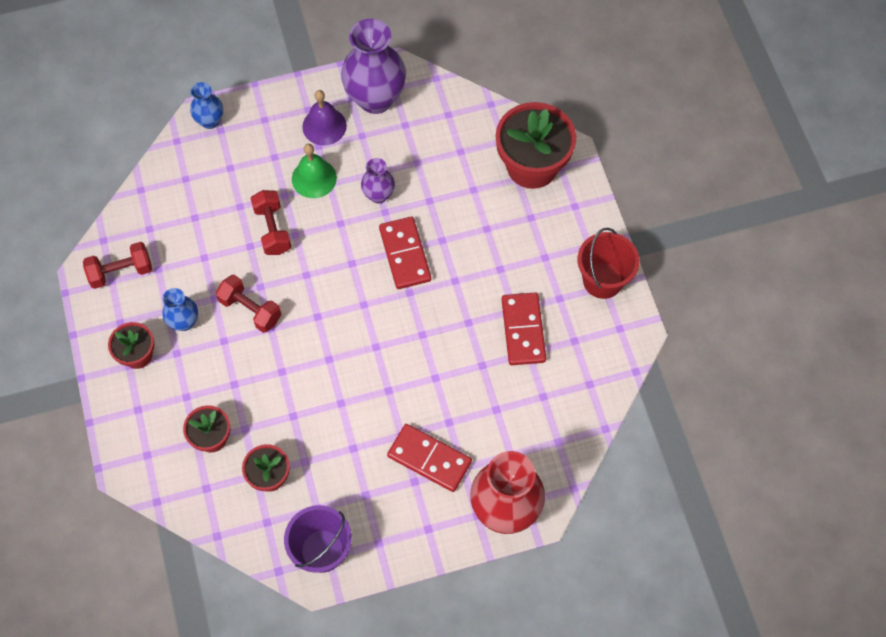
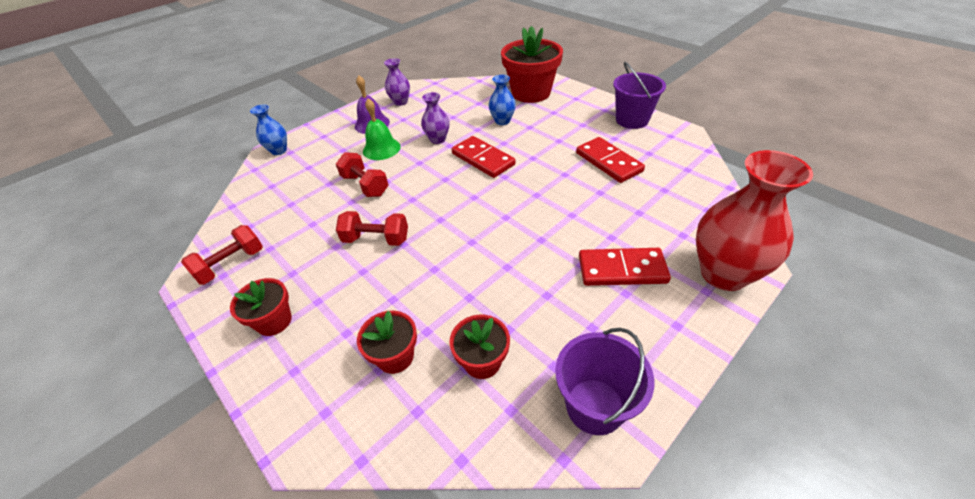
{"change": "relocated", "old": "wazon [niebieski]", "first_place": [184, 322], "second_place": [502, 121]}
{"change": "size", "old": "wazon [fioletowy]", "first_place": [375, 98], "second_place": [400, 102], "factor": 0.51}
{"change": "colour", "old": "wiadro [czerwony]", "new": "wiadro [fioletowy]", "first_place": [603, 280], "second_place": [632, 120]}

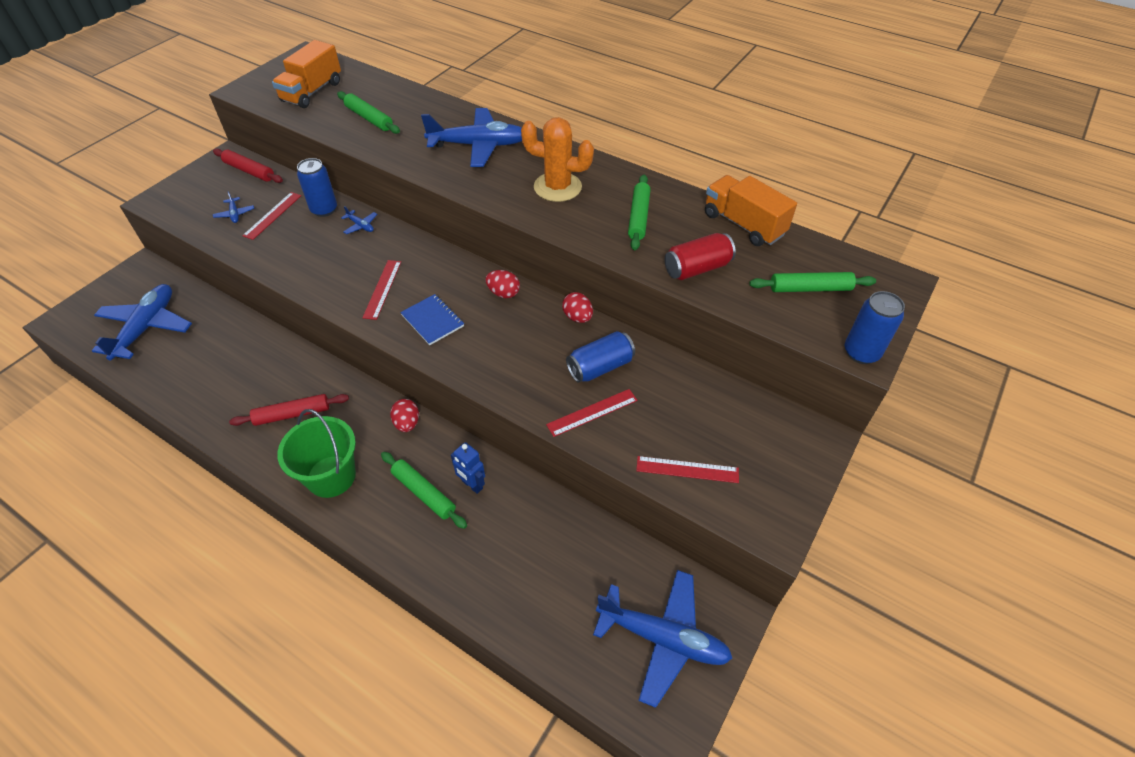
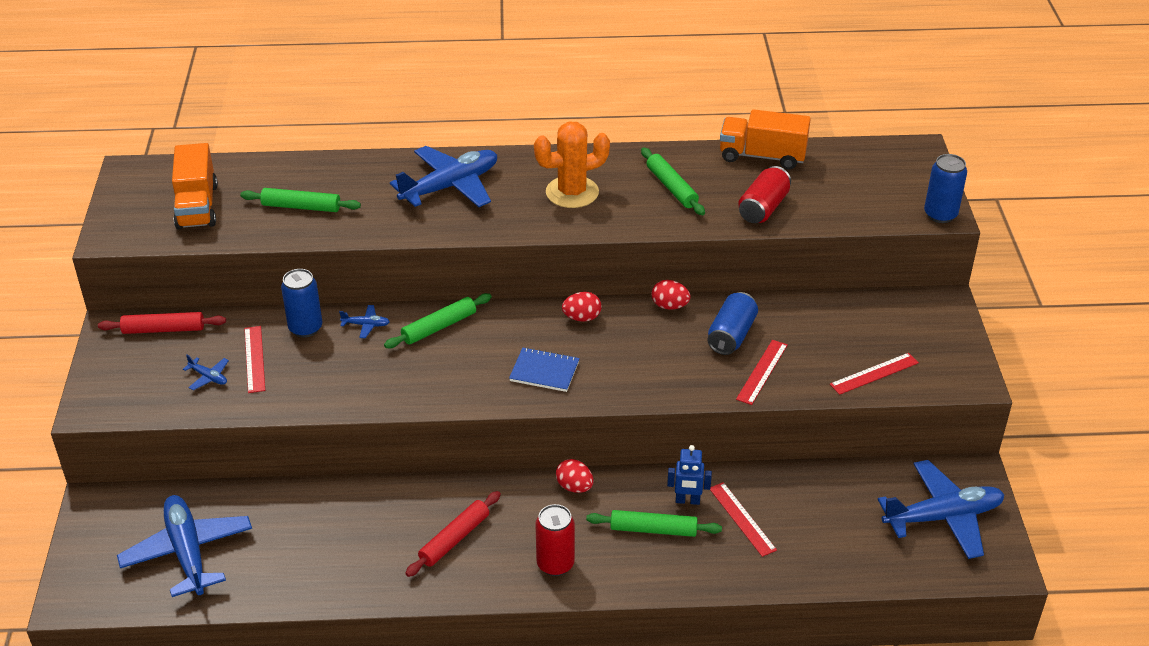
{"change": "exchanged", "old": "wiadro [zielony]", "new": "puszka [czerwony]", "first_place": [331, 476], "second_place": [555, 564]}
{"change": "relocated", "old": "linijka [czerwony]", "first_place": [382, 289], "second_place": [742, 518]}
{"change": "relocated", "old": "wałek do ciasta [zielony]", "first_place": [810, 288], "second_place": [439, 327]}

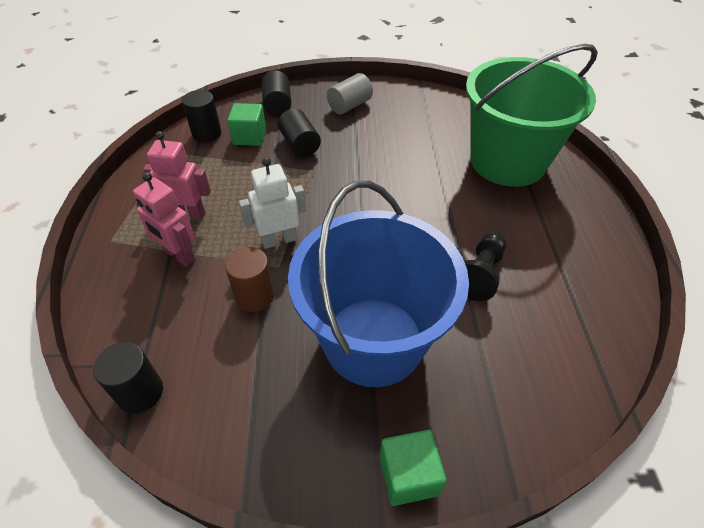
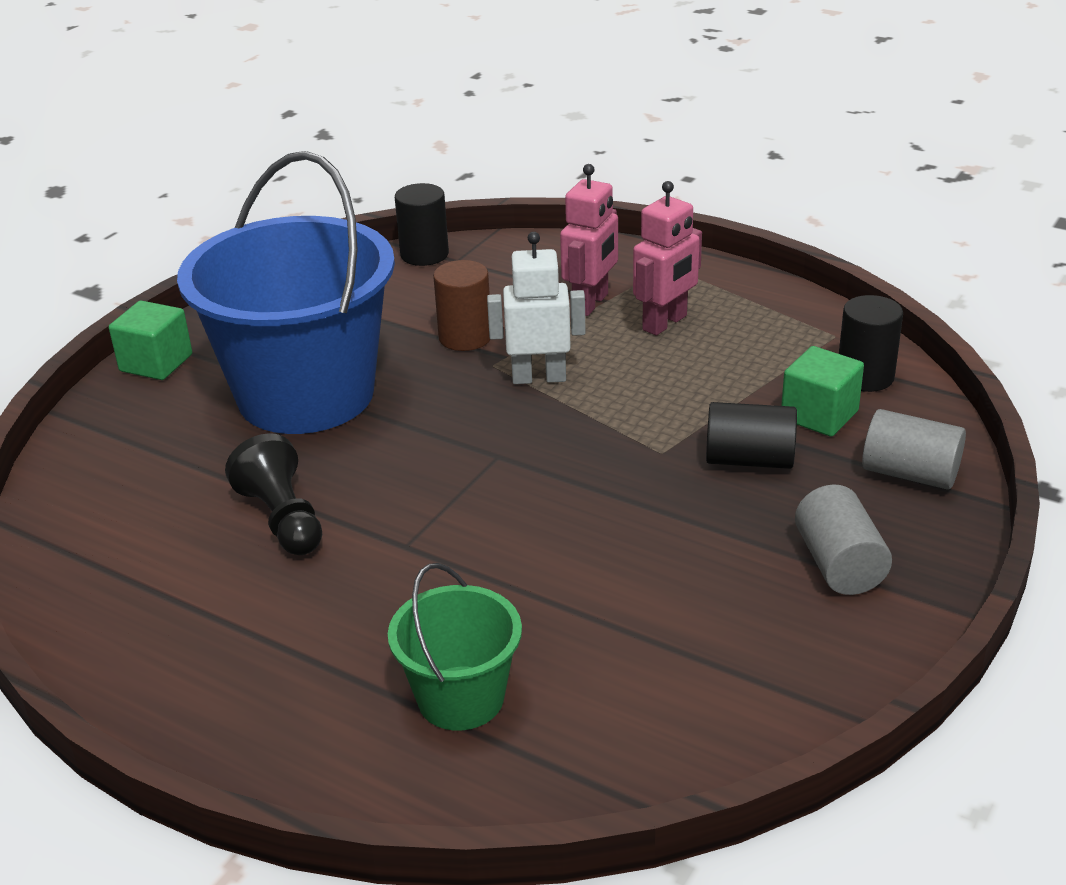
{"change": "spun", "old": "robot [różowy]", "first_place": [179, 255], "second_place": [591, 303], "degrees": 135}
{"change": "spun", "old": "robot [biały]", "first_place": [279, 240], "second_place": [539, 377], "degrees": -105}
{"change": "colour", "old": "walec [czarny]", "new": "walec [szary]", "first_place": [277, 105], "second_place": [910, 474]}
{"change": "size", "old": "wiadro [zielony]", "first_place": [507, 161], "second_place": [461, 698], "factor": 0.48}

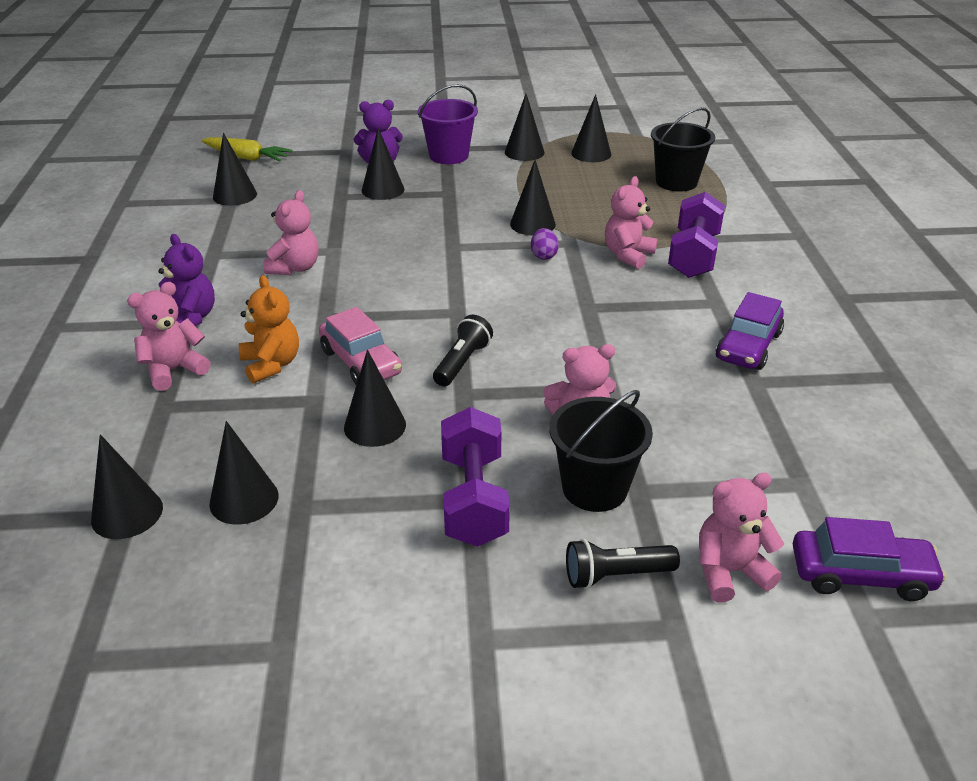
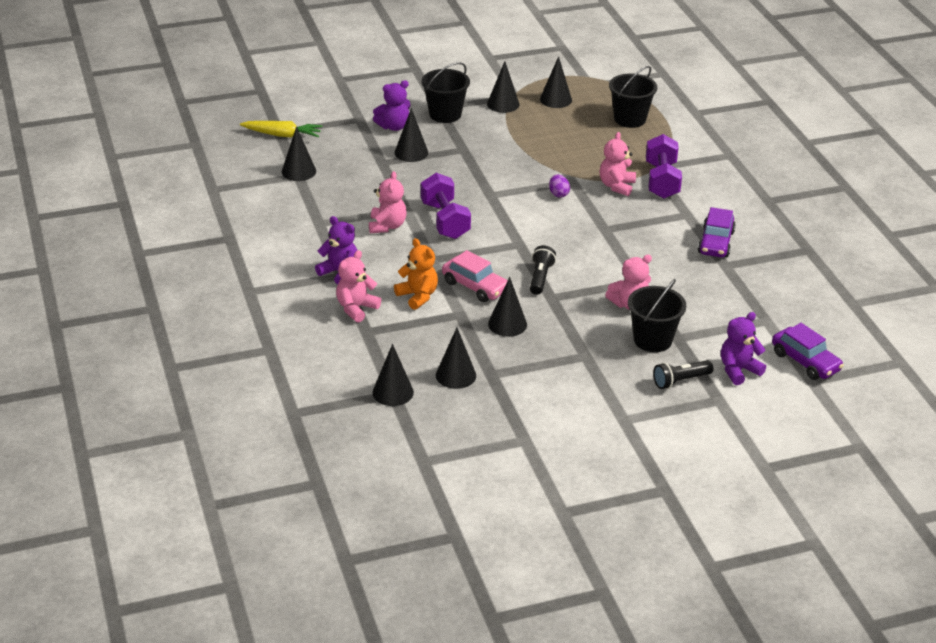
{"change": "colour", "old": "wiadro [fioletowy]", "new": "wiadro [czarny]", "first_place": [449, 156], "second_place": [445, 114]}
{"change": "relocated", "old": "hantel [fioletowy]", "first_place": [474, 499], "second_place": [445, 220]}
{"change": "missing", "old": "stożek [czarny]", "first_place": [532, 224]}
{"change": "colour", "old": "miś [różowy]", "new": "miś [fioletowy]", "first_place": [729, 572], "second_place": [738, 370]}
{"change": "spun", "old": "samochód [fioletowy]", "first_place": [860, 574], "second_place": [805, 361], "degrees": 60}

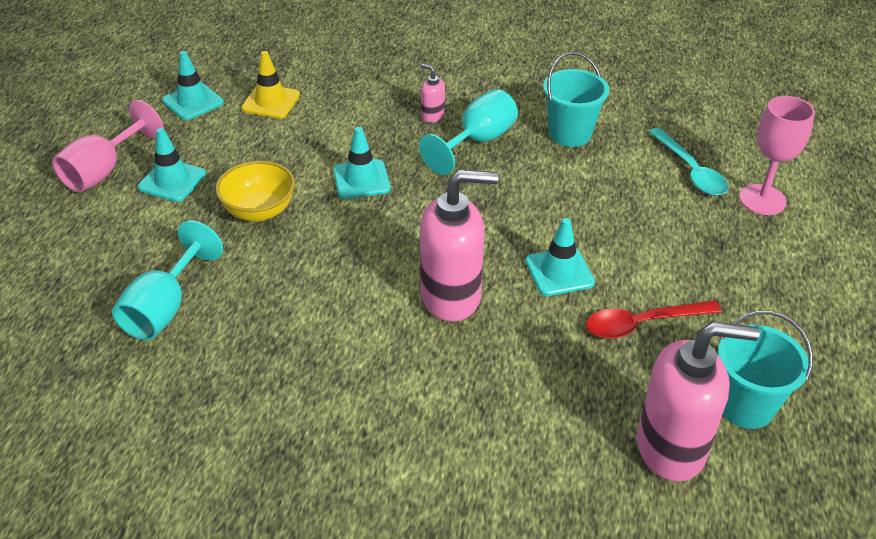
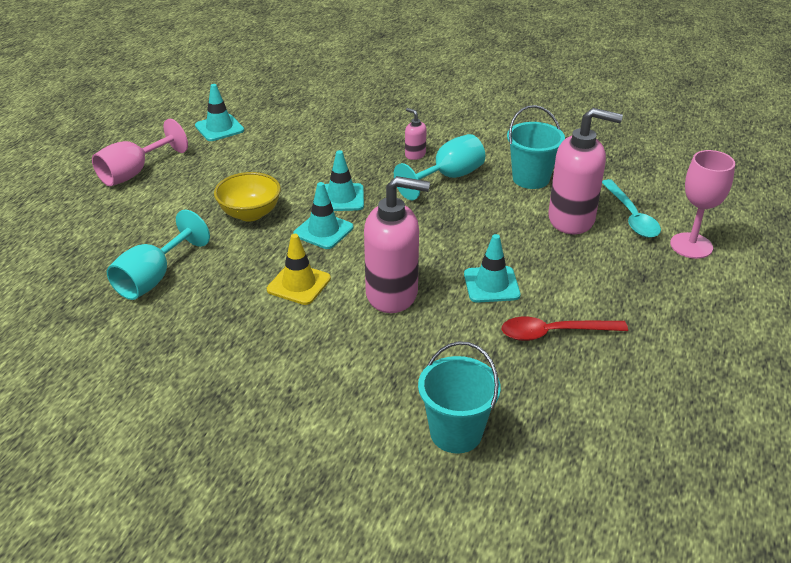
{"change": "relocated", "old": "pachołek [turkusowy]", "first_place": [172, 181], "second_place": [323, 231]}
{"change": "relocated", "old": "pachołek [żółty]", "first_place": [271, 102], "second_place": [299, 284]}
{"change": "relocated", "old": "dozownik mydła [różowy]", "first_place": [671, 448], "second_place": [572, 219]}
{"change": "relocated", "old": "wiadro [turkusowy]", "first_place": [745, 406], "second_place": [456, 433]}

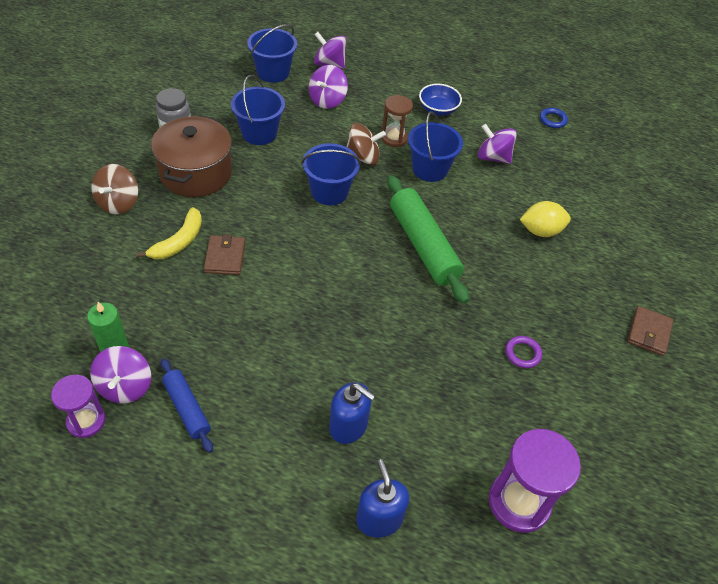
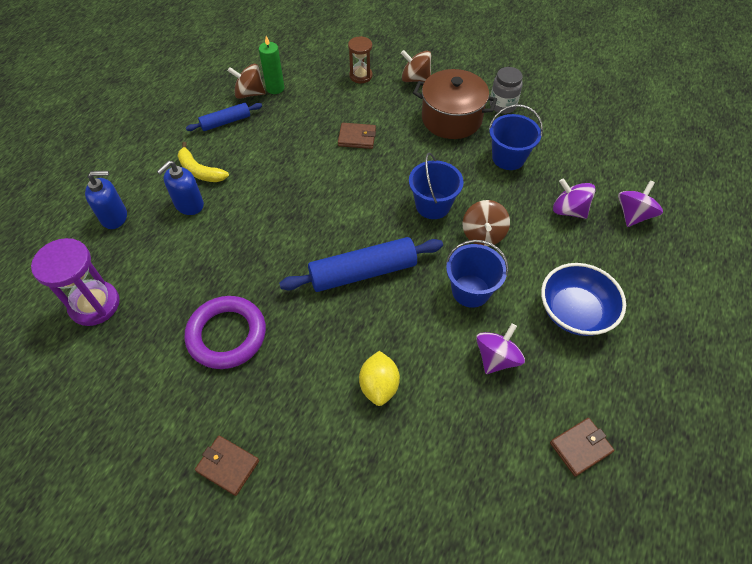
{"change": "missing", "old": "klepsydra [fioletowy]", "first_place": [86, 421]}
{"change": "colour", "old": "bączek [fioletowy]", "new": "bączek [brązowy]", "first_place": [125, 386], "second_place": [249, 93]}
{"change": "relocated", "old": "banan [żółty]", "first_place": [179, 242], "second_place": [200, 171]}
{"change": "missing", "old": "wiadro [niebieski]", "first_place": [273, 72]}
{"change": "relocated", "old": "klepsydra [brązowy]", "first_place": [394, 138], "second_place": [361, 76]}
{"change": "colour", "old": "wałek do ciasta [zielony]", "new": "wałek do ciasta [niebieski]", "first_place": [423, 245], "second_place": [363, 272]}
{"change": "size", "old": "miska [niebieski]", "first_place": [438, 109], "second_place": [575, 312], "factor": 1.58}
{"change": "size", "old": "pierścień [fioletowy]", "first_place": [522, 353], "second_place": [227, 335], "factor": 2.31}
{"change": "exchanged", "old": "pierścień [niebieski]", "new": "portfel [brązowy]", "first_place": [552, 120], "second_place": [580, 447]}

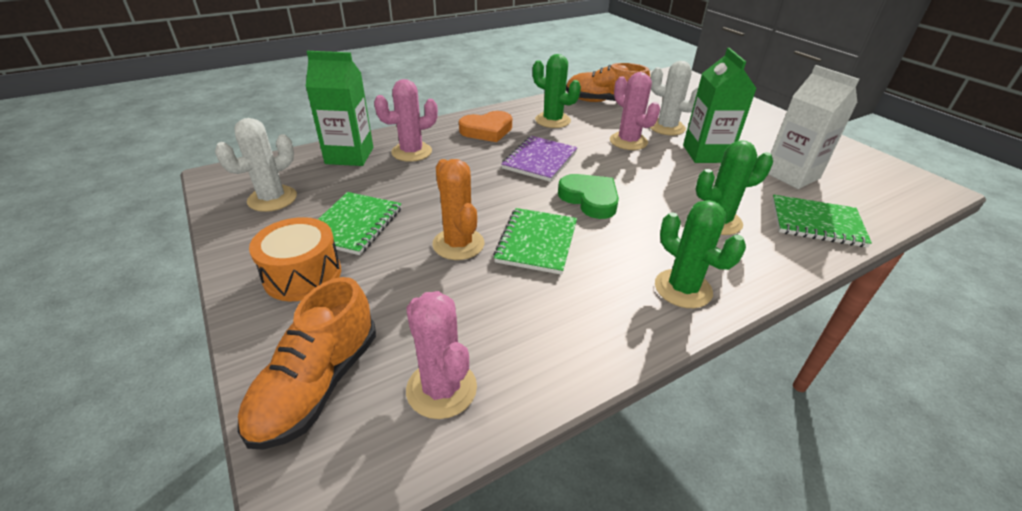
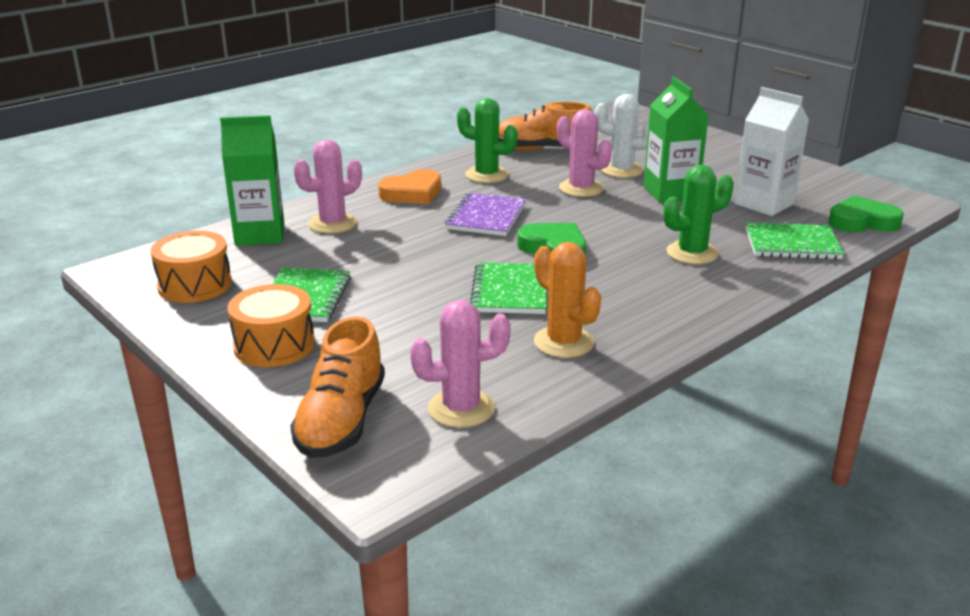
{"change": "exchanged", "old": "kaktus [biały]", "new": "bęben [pomarańczowy]", "first_place": [272, 199], "second_place": [195, 285]}
{"change": "spun", "old": "kaktus [różowy]", "first_place": [441, 389], "second_place": [461, 408], "degrees": -60}
{"change": "relocated", "old": "kaktus [pomarańczowy]", "first_place": [458, 244], "second_place": [563, 342]}
{"change": "missing", "old": "kaktus [zielony]", "first_place": [683, 289]}
{"change": "appeared", "new": "serce [zielony]", "second_place": [862, 221]}

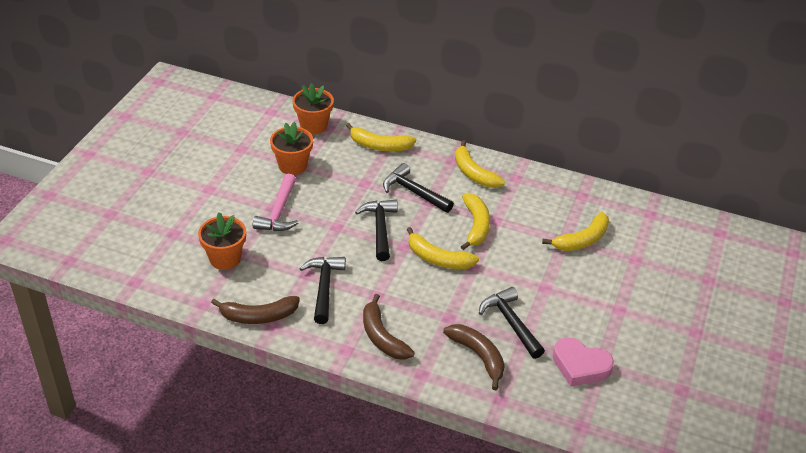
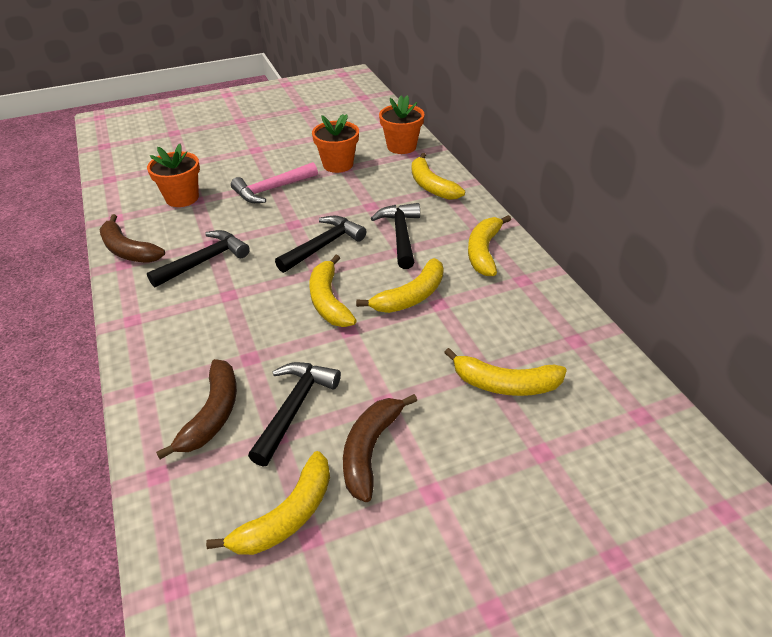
{"change": "relocated", "old": "banan [brązowy]", "first_place": [382, 336], "second_place": [370, 450]}
{"change": "exchanged", "old": "serce [różowy]", "new": "banan [żółty]", "first_place": [580, 366], "second_place": [286, 516]}

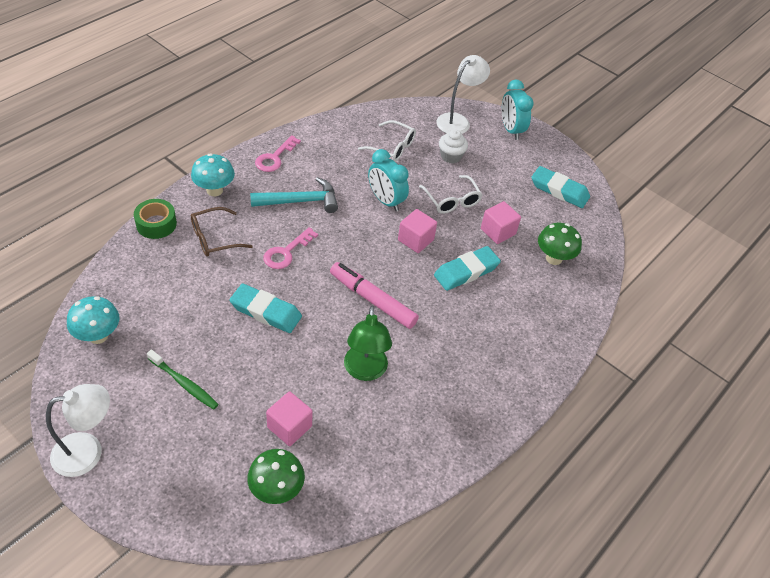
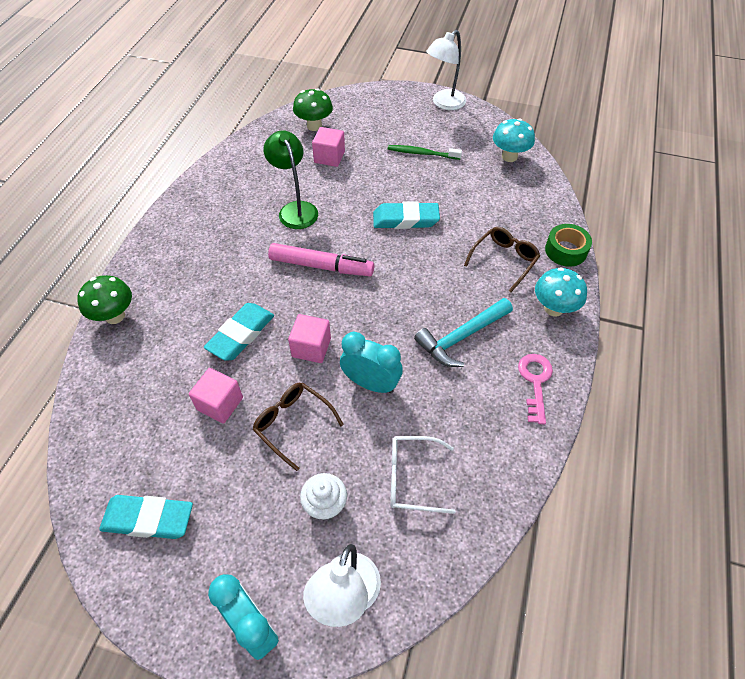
{"change": "missing", "old": "klucz [różowy]", "first_place": [286, 252]}
{"change": "colour", "old": "okulary [biały]", "new": "okulary [brązowy]", "first_place": [452, 200], "second_place": [293, 424]}
{"change": "relocated", "old": "grzyb [zielony]", "first_place": [554, 258], "second_place": [115, 316]}

